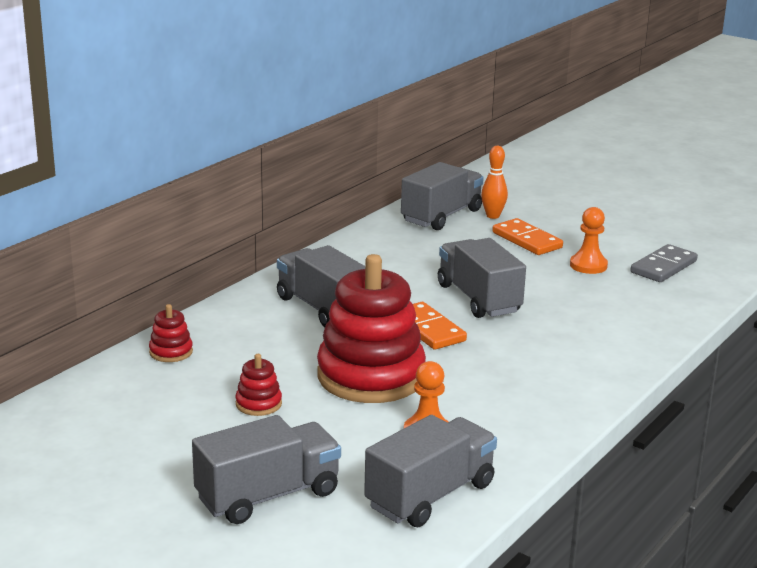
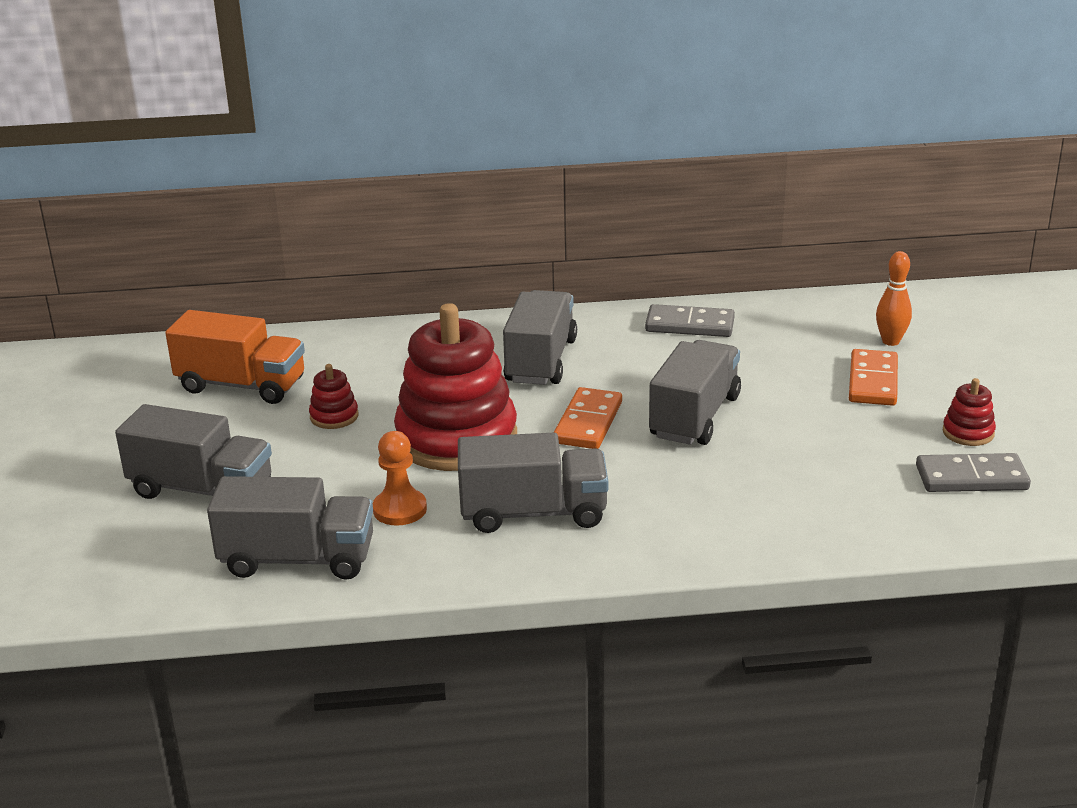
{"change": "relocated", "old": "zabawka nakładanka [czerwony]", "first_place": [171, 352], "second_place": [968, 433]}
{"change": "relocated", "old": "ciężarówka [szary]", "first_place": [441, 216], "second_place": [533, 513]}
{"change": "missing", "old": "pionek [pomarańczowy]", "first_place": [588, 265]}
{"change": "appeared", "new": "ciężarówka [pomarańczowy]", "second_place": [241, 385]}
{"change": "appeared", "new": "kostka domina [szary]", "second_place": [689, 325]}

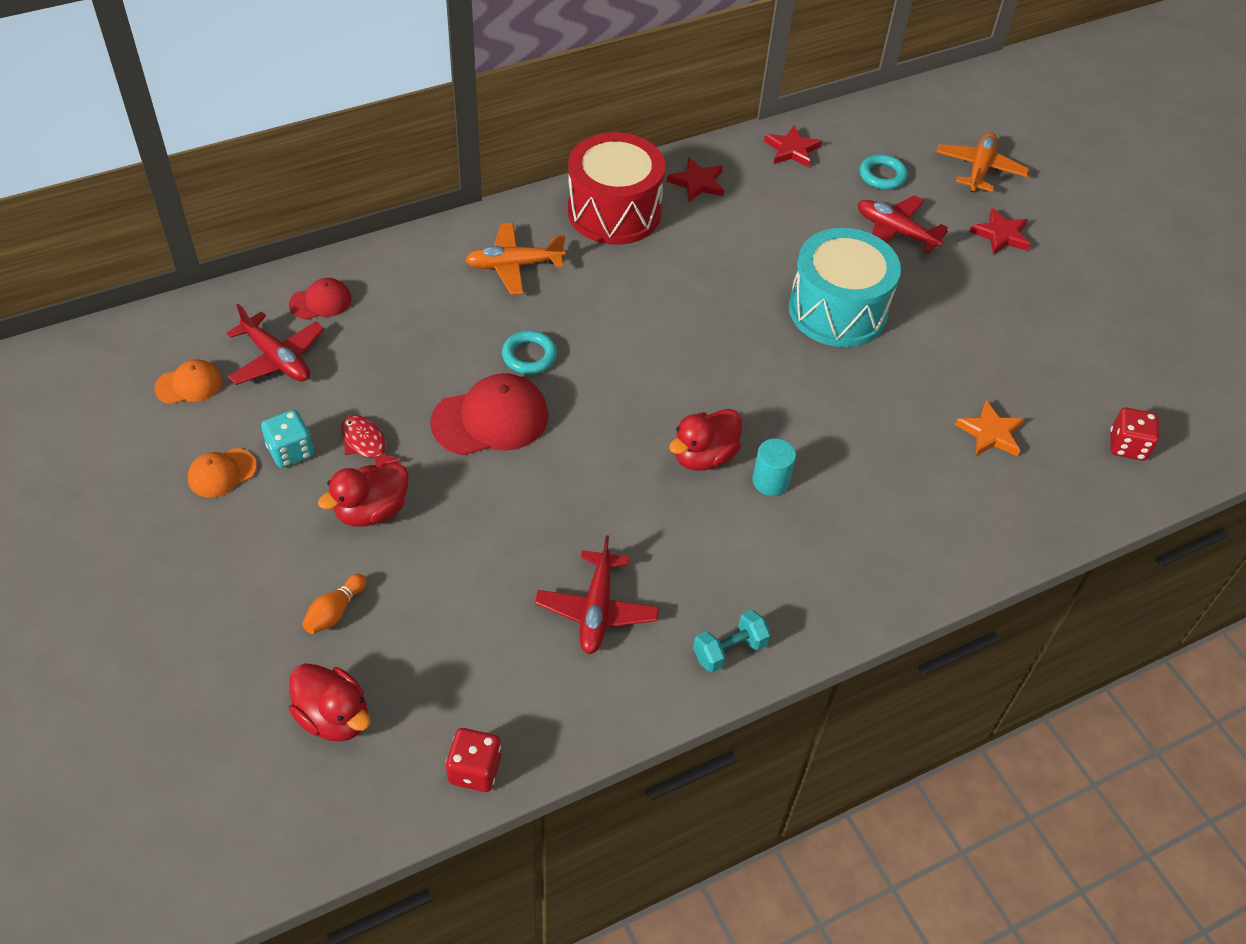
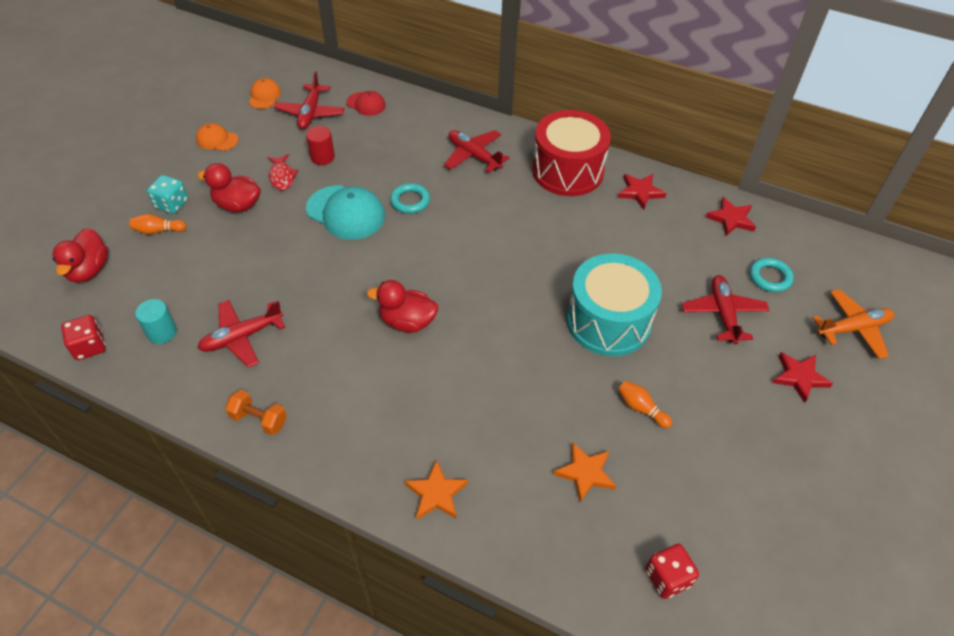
{"change": "spun", "old": "czapka [pomarańczowy]", "first_place": [189, 385], "second_place": [264, 96], "degrees": -120}
{"change": "relocated", "old": "kostka do gry [turkusowy]", "first_place": [290, 451], "second_place": [172, 204]}
{"change": "spun", "old": "ryba [czerwony]", "first_place": [366, 444], "second_place": [282, 176], "degrees": 150}
{"change": "colour", "old": "czapka [czerwony]", "new": "czapka [turkusowy]", "first_place": [490, 419], "second_place": [346, 212]}
{"change": "colour", "old": "samolot [pomarańczowy]", "new": "samolot [czerwony]", "first_place": [514, 265], "second_place": [474, 156]}
{"change": "colour", "old": "hantel [turkusowy]", "new": "hantel [pomarańczowy]", "first_place": [729, 650], "second_place": [259, 419]}
{"change": "relocated", "old": "walec [turkusowy]", "first_place": [770, 481], "second_place": [162, 332]}
{"change": "appeared", "new": "walec [czerwony]", "second_place": [322, 157]}
{"change": "appeared", "new": "gwiazda [pomarańczowy]", "second_place": [436, 493]}
{"change": "appeared", "new": "kręgiel [pomarańczowy]", "second_place": [641, 408]}

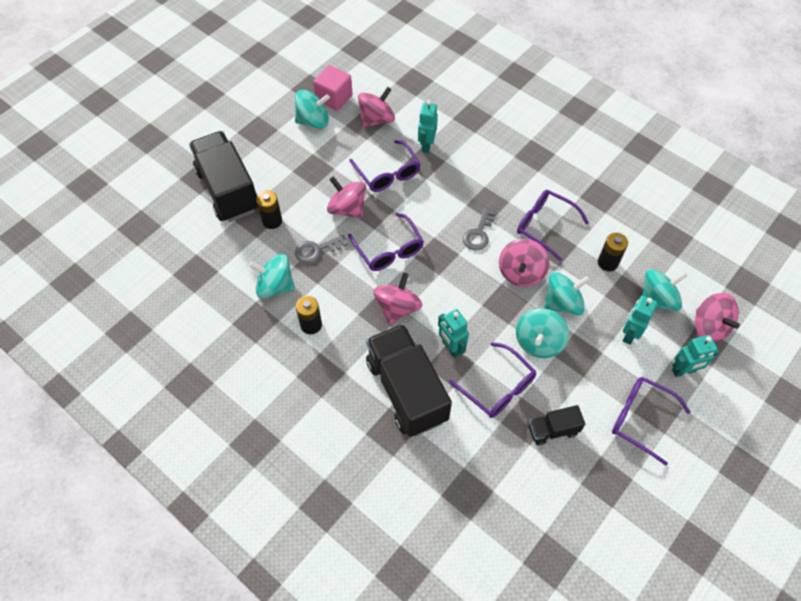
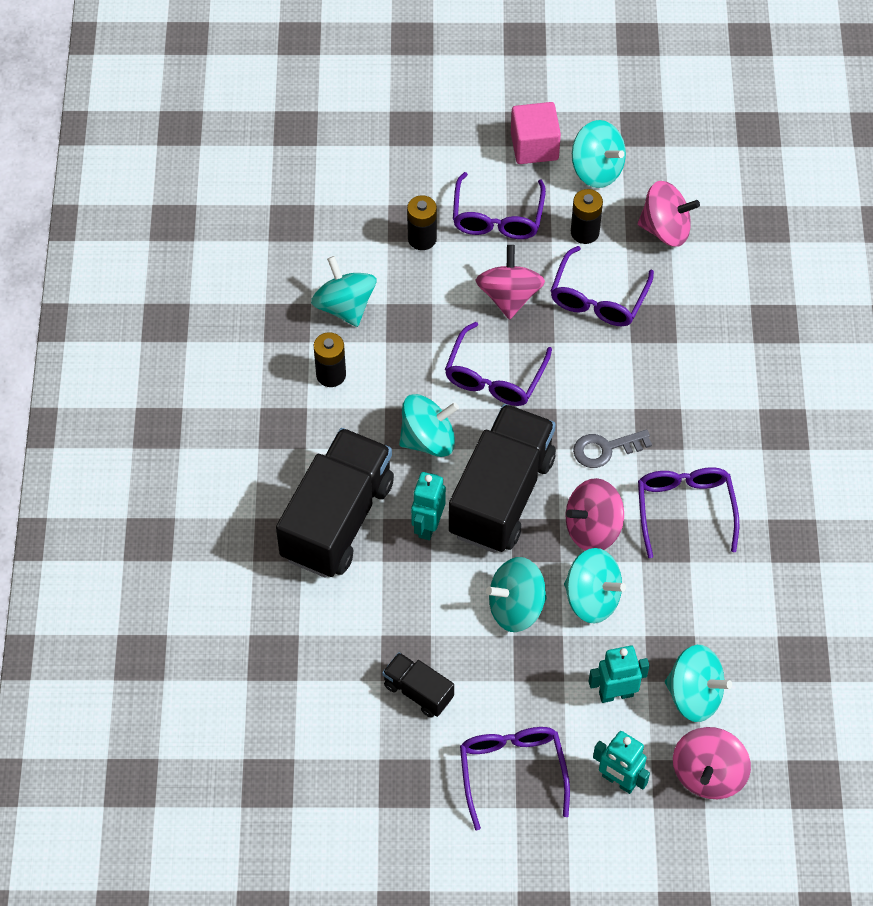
{"change": "relocated", "old": "ciężarówka [czarny]", "first_place": [228, 190], "second_place": [501, 495]}
{"change": "missing", "old": "klucz [szary]", "first_place": [316, 250]}
{"change": "relocated", "old": "sześcian [różowy]", "first_place": [334, 98], "second_place": [534, 146]}
{"change": "colour", "old": "bączek [różowy]", "new": "bączek [turkusowy]", "first_place": [397, 308], "second_place": [428, 439]}
{"change": "missing", "old": "robot [turkusowy]", "first_place": [426, 145]}
{"change": "relocated", "old": "okulary [fioletowy]", "first_place": [498, 387], "second_place": [497, 217]}
{"change": "relocated", "old": "bateria [czarny]", "first_place": [607, 262], "second_place": [584, 232]}

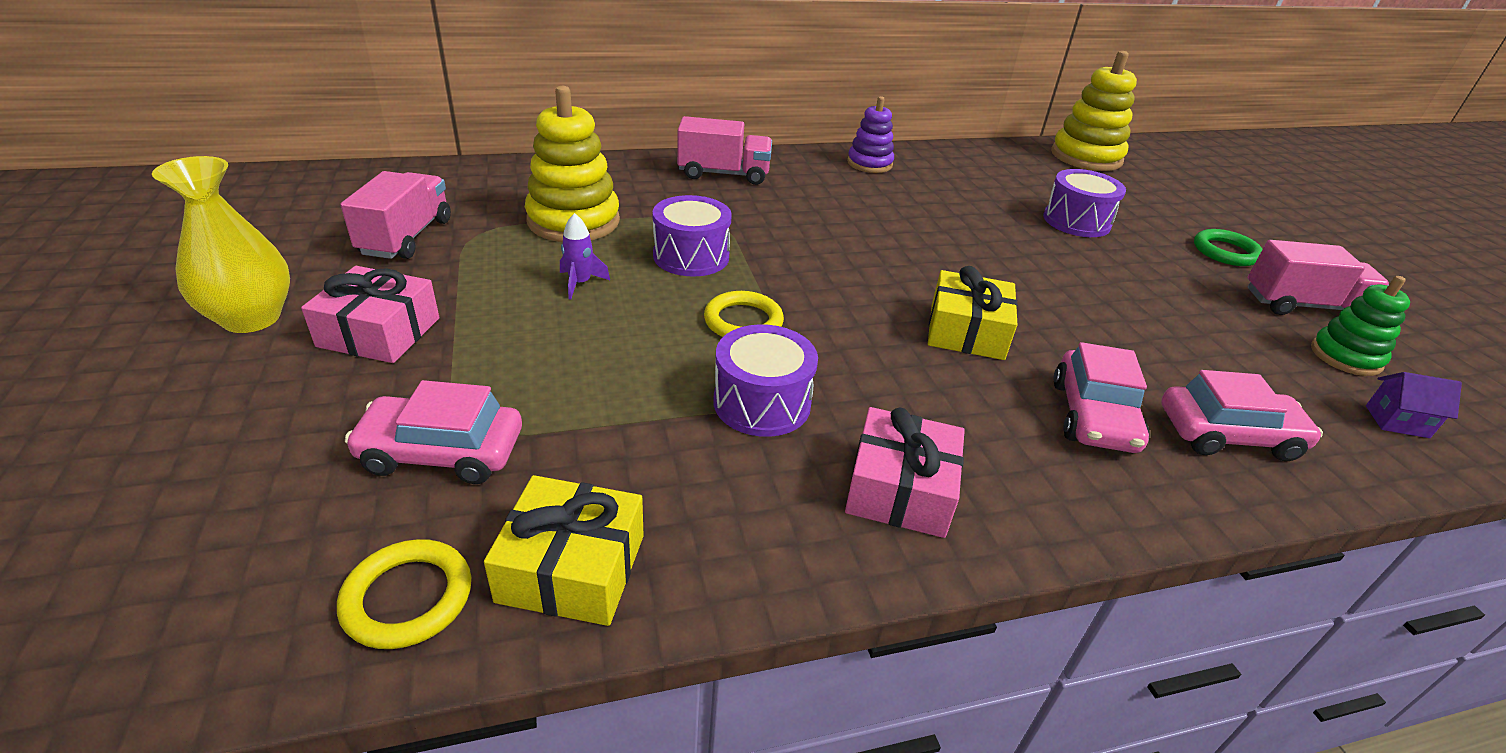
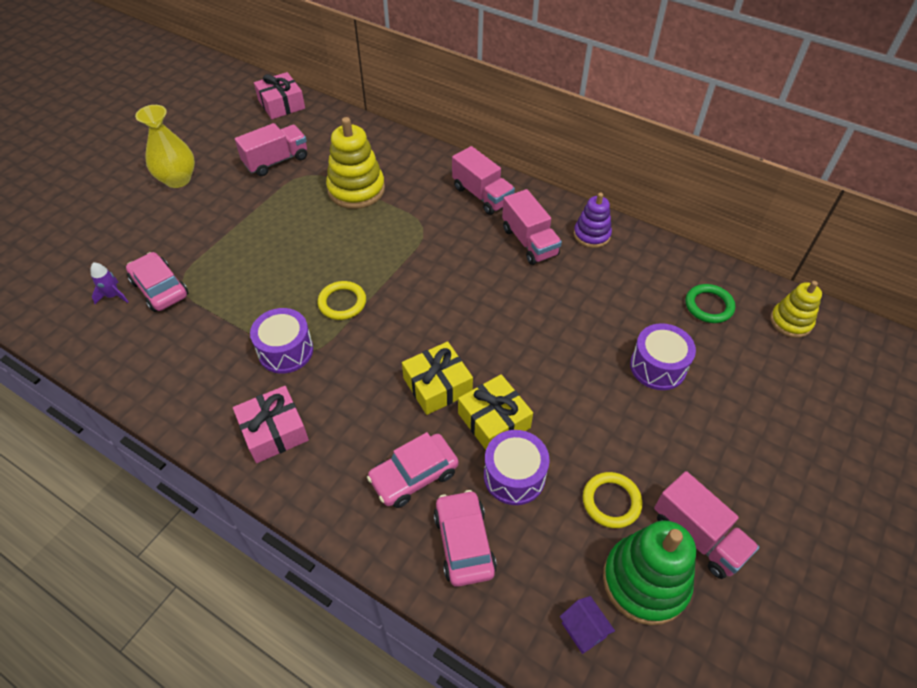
{"change": "relocated", "old": "prezent [różowy]", "first_place": [379, 332], "second_place": [281, 104]}
{"change": "relocated", "old": "pierścień [żółty]", "first_place": [408, 598], "second_place": [611, 501]}
{"change": "relocated", "old": "prezent [żółty]", "first_place": [572, 568], "second_place": [494, 420]}
{"change": "relocated", "old": "rakieta [fioletowy]", "first_place": [580, 283], "second_place": [113, 296]}
{"change": "relocated", "old": "bęben [fioletowy]", "first_place": [691, 256], "second_place": [514, 476]}
{"change": "size", "old": "zabawka nakładanka [żółty]", "first_place": [1086, 157], "second_place": [790, 322], "factor": 0.61}
{"change": "spun", "old": "samochód [różowy]", "first_place": [1228, 434], "second_place": [464, 543], "degrees": -150}
{"change": "relocated", "old": "pierścień [zielony]", "first_place": [1225, 252], "second_place": [708, 306]}
{"change": "size", "old": "zabawka nakładanka [zielony]", "first_place": [1345, 357], "second_place": [645, 581], "factor": 1.63}
{"change": "appeared", "new": "ciężarówka [różowy]", "second_place": [529, 242]}

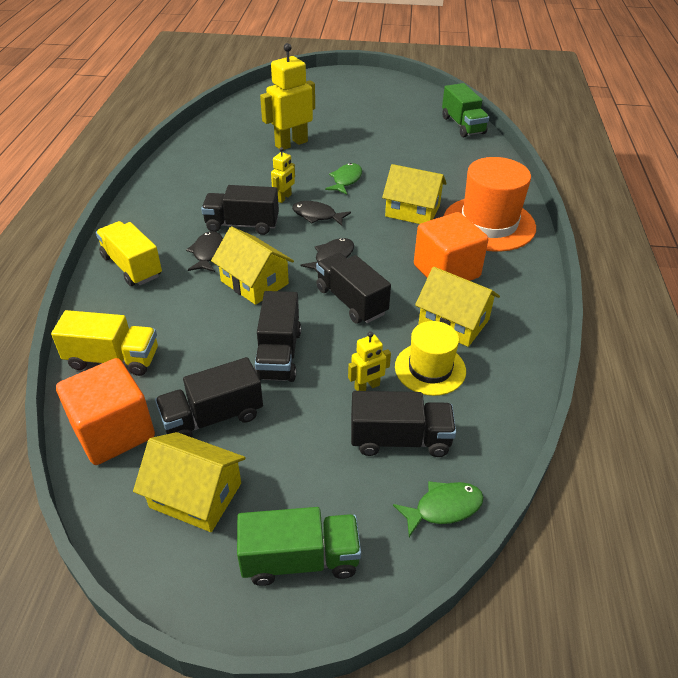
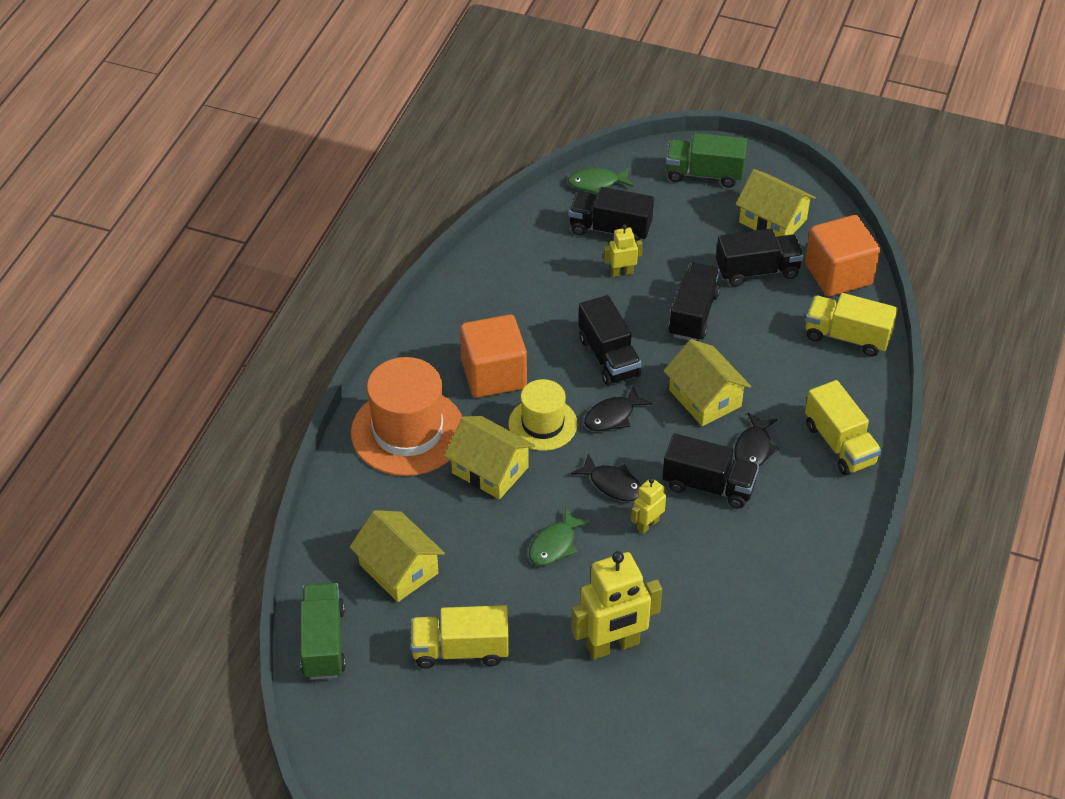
{"change": "relocated", "old": "kapelusz [żółty]", "first_place": [430, 369], "second_place": [542, 424]}
{"change": "relocated", "old": "domek [żółty]", "first_place": [453, 322], "second_place": [399, 569]}
{"change": "appeared", "new": "ciężarówka [żółty]", "second_place": [460, 650]}

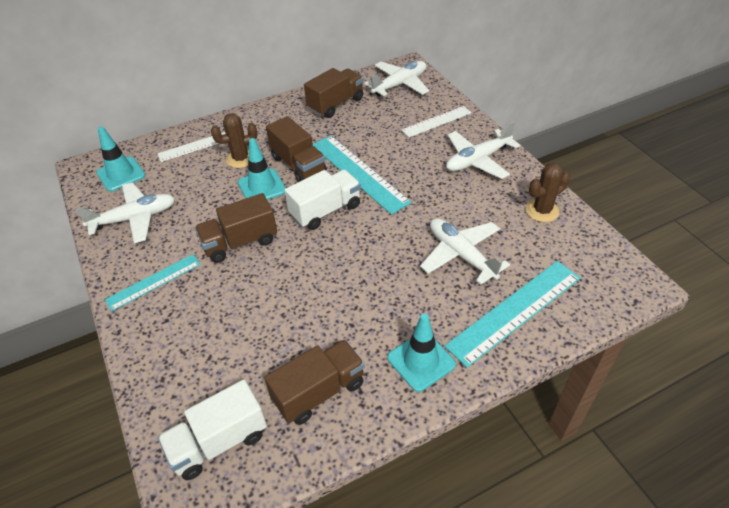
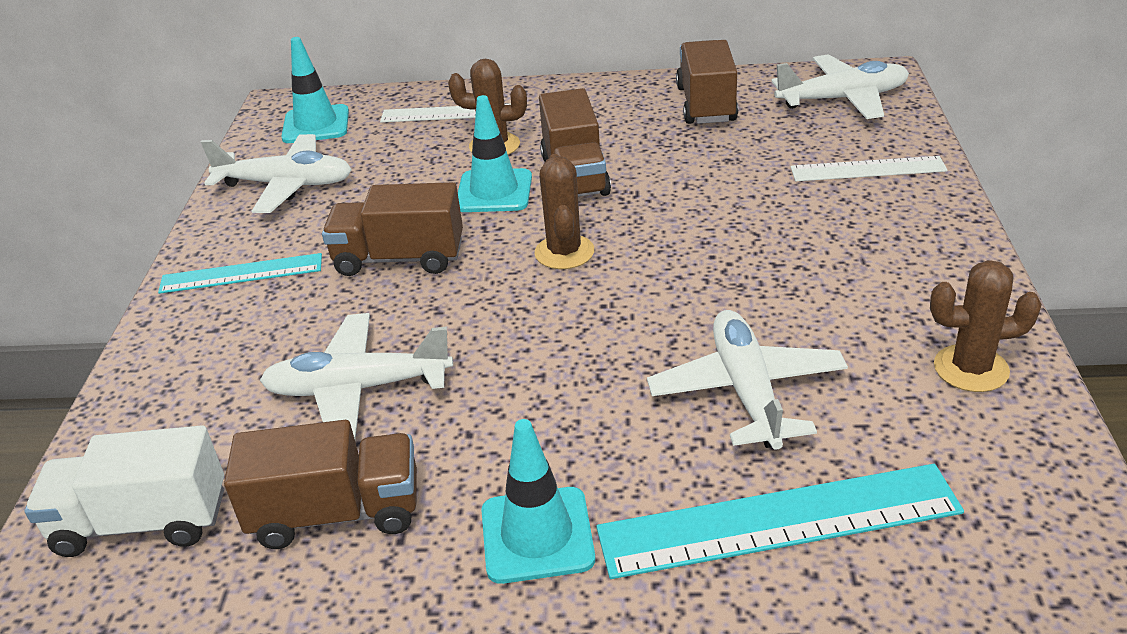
{"change": "exchanged", "old": "ciężarówka [biały]", "new": "kaktus [brązowy]", "first_place": [325, 211], "second_place": [564, 252]}
{"change": "spun", "old": "ciężarówka [brązowy]", "first_place": [336, 104], "second_place": [706, 104], "degrees": -75}
{"change": "missing", "old": "linijka [turkusowy]", "first_place": [359, 173]}
{"change": "relocated", "old": "samolot [biały]", "first_place": [477, 160], "second_place": [358, 388]}

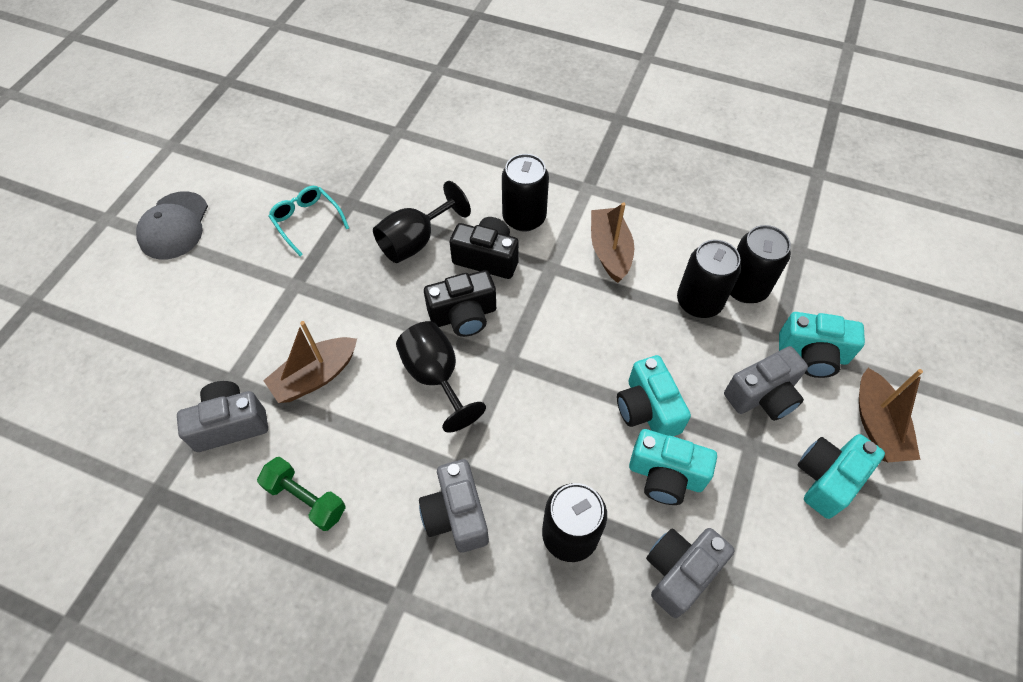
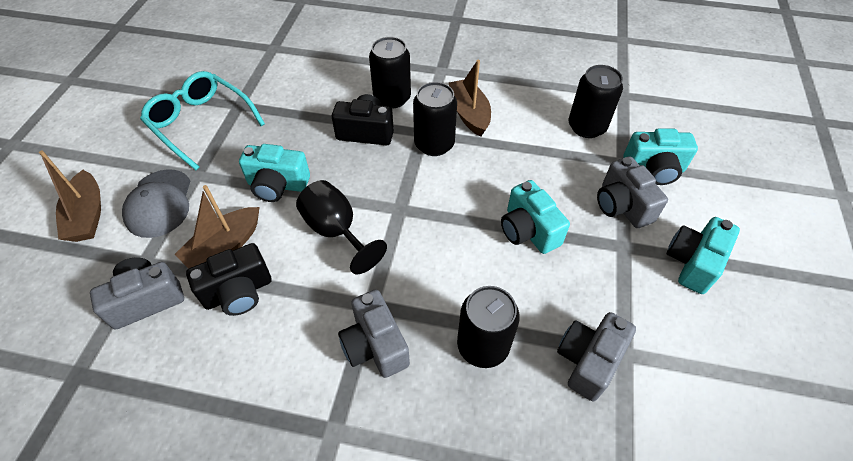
{"change": "relocated", "old": "czapka [szary]", "first_place": [174, 226], "second_place": [159, 203]}
{"change": "missing", "old": "hantel [zielony]", "first_place": [306, 499]}
{"change": "size", "old": "okulary [turkusowy]", "first_place": [307, 221], "second_place": [201, 123], "factor": 1.63}
{"change": "missing", "old": "kielich [czarny]", "first_place": [416, 241]}
{"change": "relocated", "old": "aparat fotograficzny [czarny]", "first_place": [463, 315], "second_place": [238, 292]}
{"change": "relocated", "old": "aparat fotograficzny [turkusowy]", "first_place": [665, 475], "second_place": [277, 185]}
{"change": "relocated", "old": "puszka [czarny]", "first_place": [699, 302], "second_place": [434, 144]}
{"change": "spun", "old": "aparat fotograficzny [szary]", "first_place": [762, 395], "second_place": [622, 206], "degrees": 105}
{"change": "relocated", "old": "łódka [brązowy]", "first_place": [877, 425], "second_place": [87, 215]}

